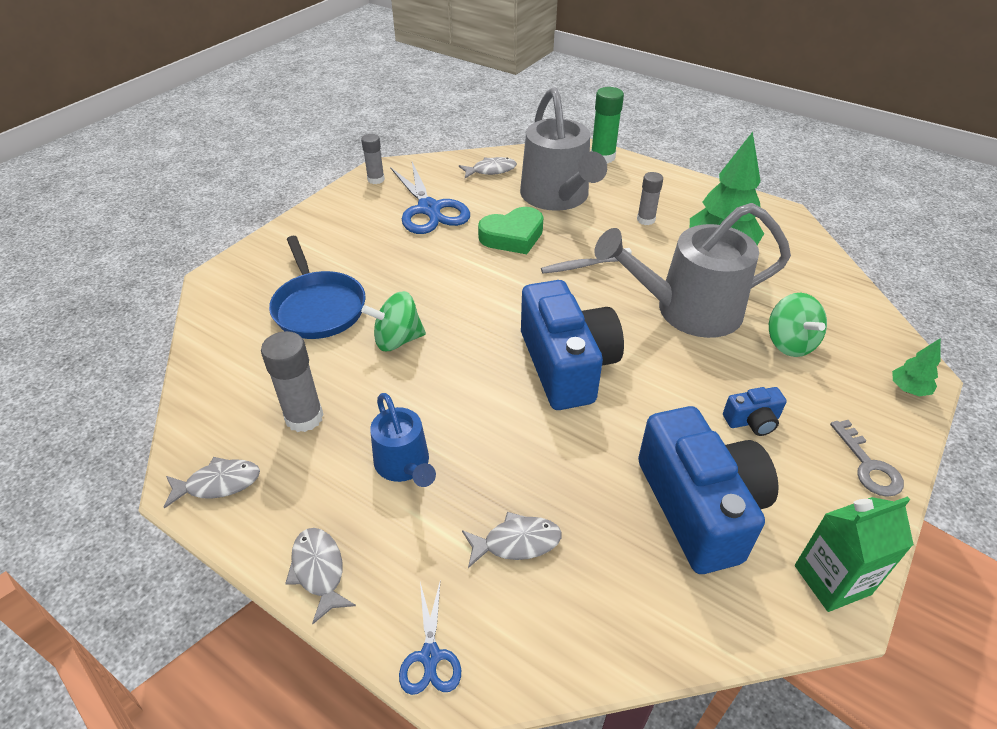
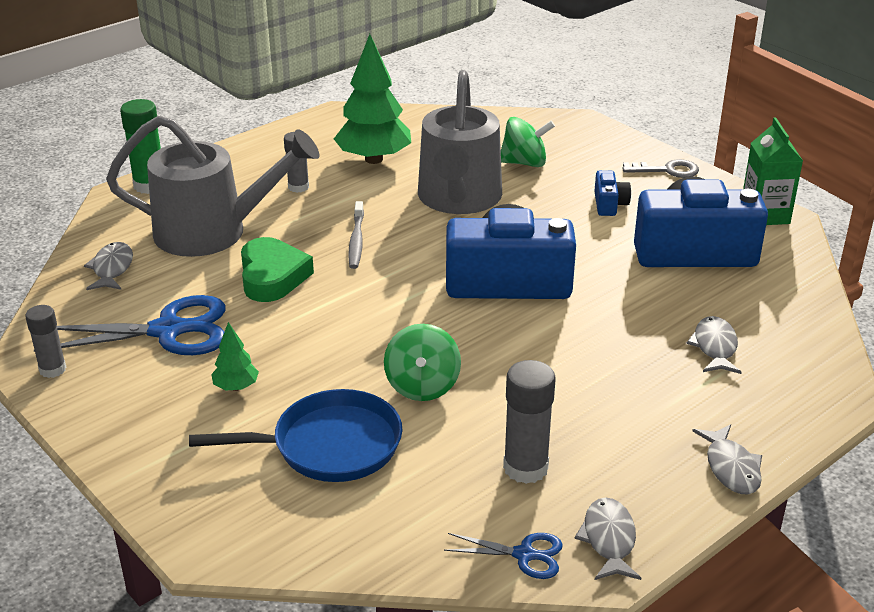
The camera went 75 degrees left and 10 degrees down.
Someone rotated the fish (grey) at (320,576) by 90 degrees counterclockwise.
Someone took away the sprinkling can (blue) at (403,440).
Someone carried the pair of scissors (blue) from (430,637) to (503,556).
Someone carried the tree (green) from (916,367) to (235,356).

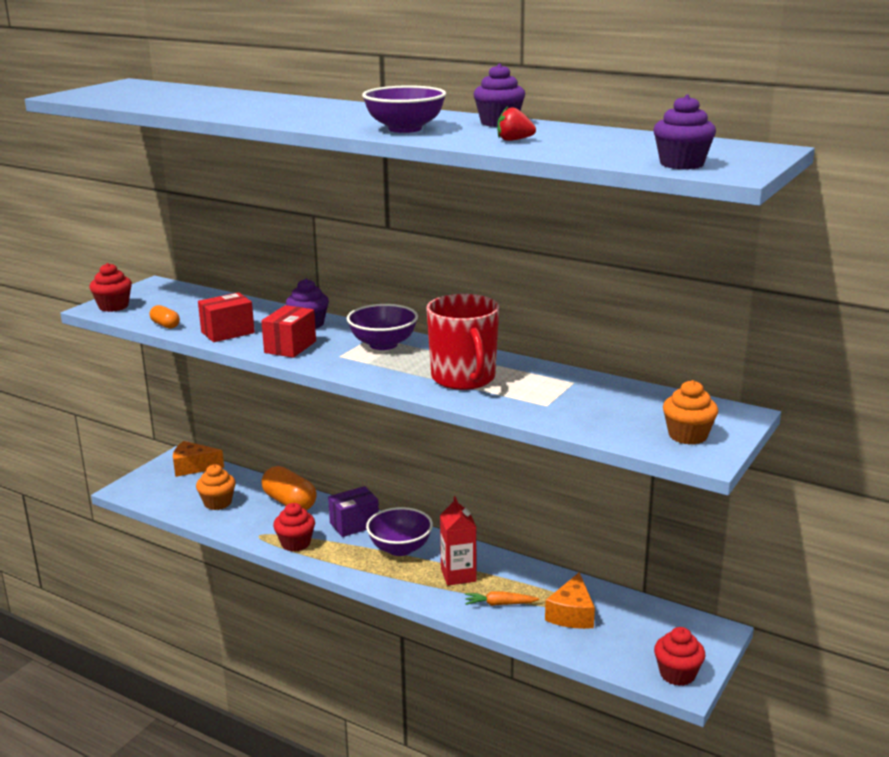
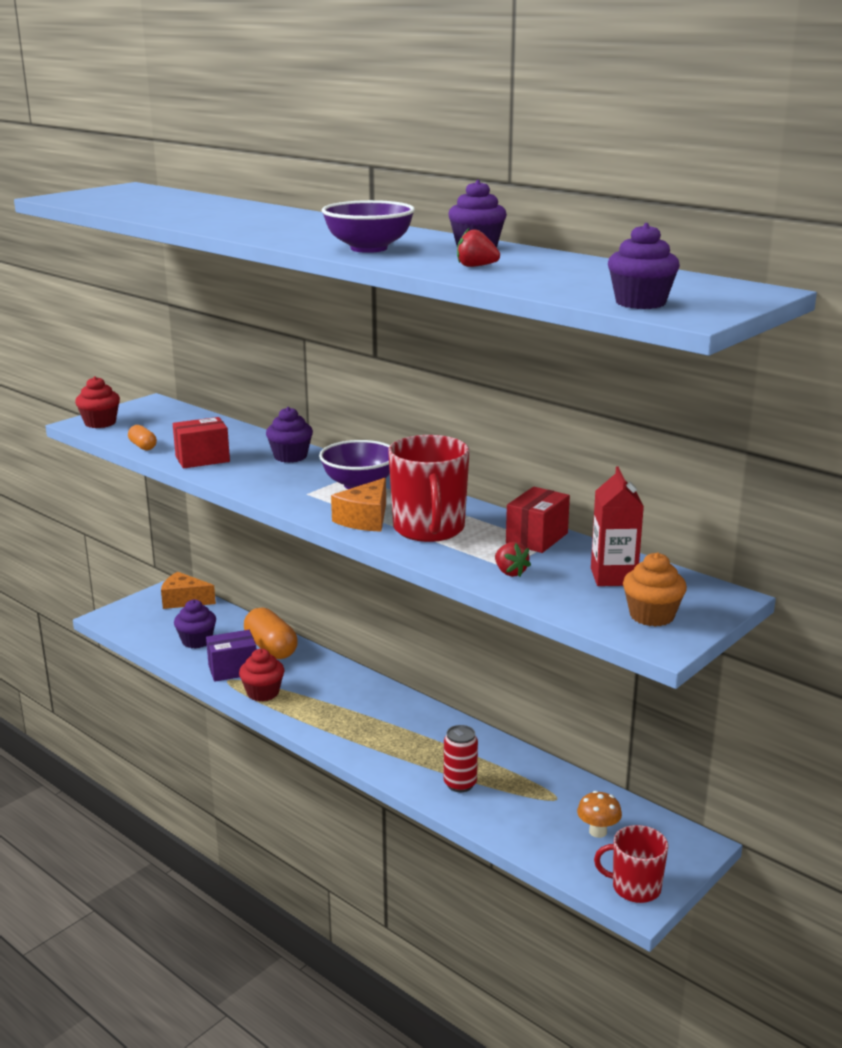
The camera went 10 degrees right and 0 degrees up.
Someone repainted the fairy cake (orange-coloured) at (216,487), which became the fairy cake (purple) at (195,624).
Someone carried the box (crimson) from (288,331) to (538,520).
Someone carried the box (purple) from (353,511) to (231,656).
Someone took away the bowl (purple) at (399,531).
Someone carried the milk carton (crimson) from (458,541) to (617,526).
Someone swapped the carrot (orange-coloured) at (502,598) for the can (crimson) at (461,758).
Someone carried the piece of cheese (orange-coloured) from (570,600) to (358,505).
Someone swapped the fairy cake (crimson) at (680,656) for the mug (crimson) at (631,864).
Someone put down the toy strawberry (crimson) at (513,559).
Someone put down the toadstool (orange-coloured) at (599,814).

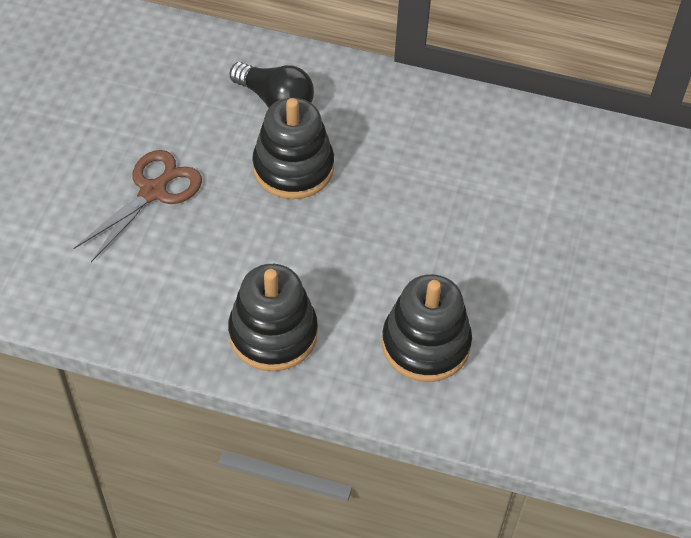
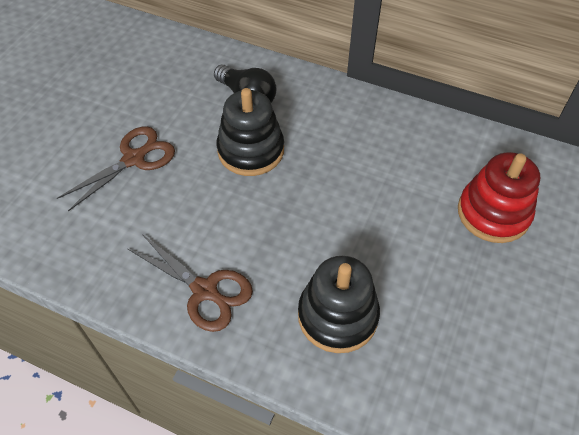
The camera went 10 degrees right and 0 degrees up.
Someone swapped the ring stacker (ebony) at (273,317) for the pair of scissors (russet) at (190,283).
Someone put down the ring stacker (crimson) at (499,197).

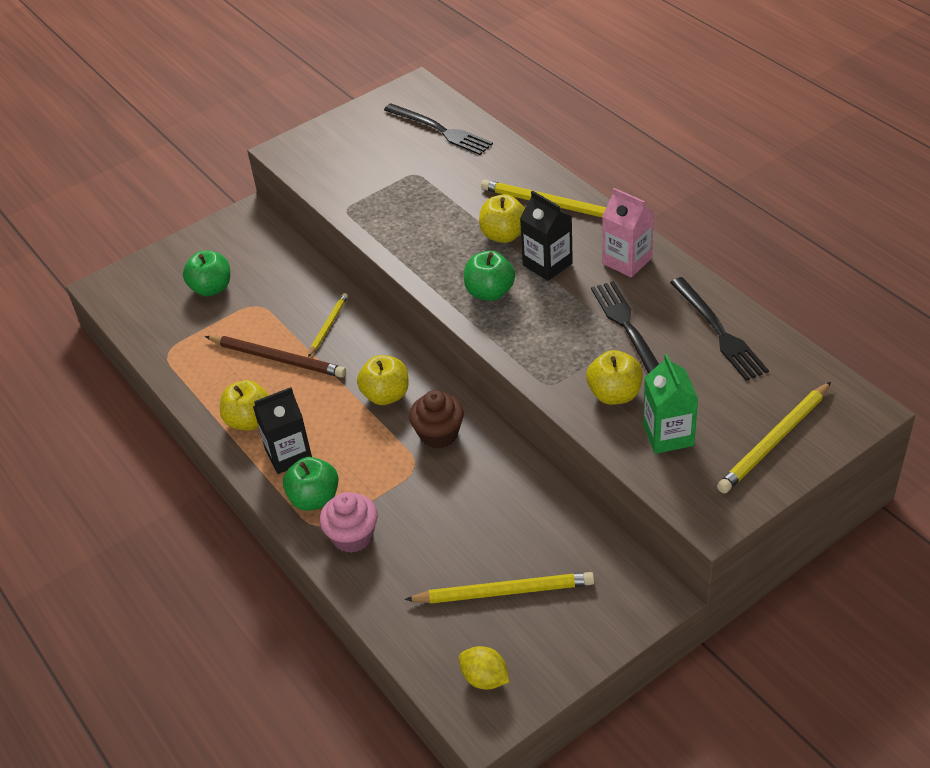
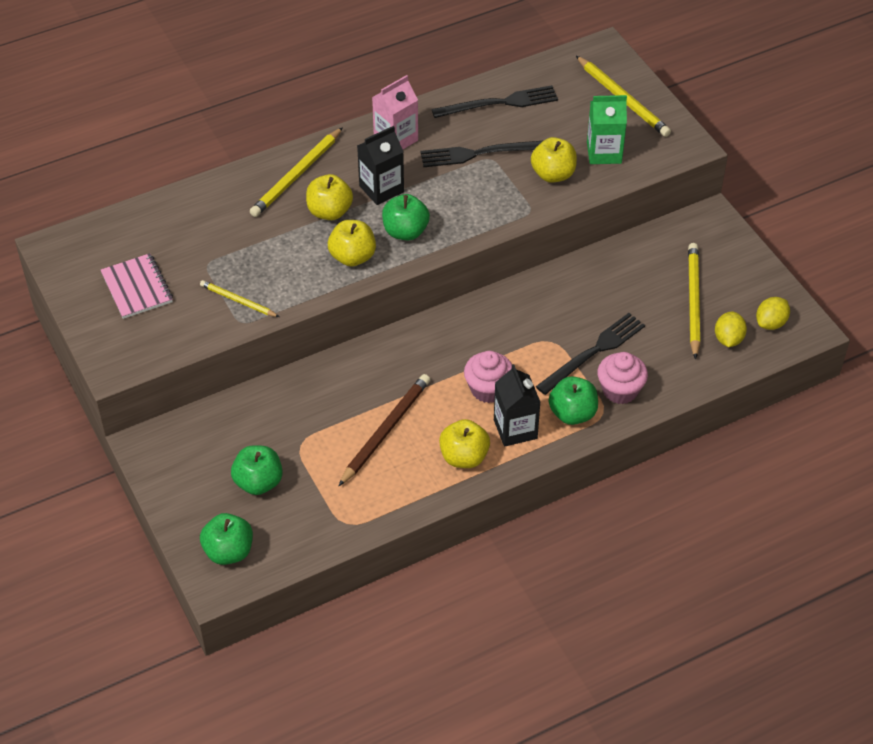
The camera went 85 degrees left and 5 degrees up.
Someone carried the wooden pencil (bright yellow) from (328,325) to (239,298).
Someone carried the apple (bright yellow) from (383,380) to (352,243).
Someone carried the fork (ebony) from (438,129) to (590,354).
Someone took away the fairy cake (russet) at (436,419).
Someone put down the exercise book (rose-pink) at (136,286).
Someone put down the apple (green) at (226,539).
Someone put down the fairy cake (rose-pink) at (488,377).
Someone put down the citrus fruit (bright yellow) at (731,329).

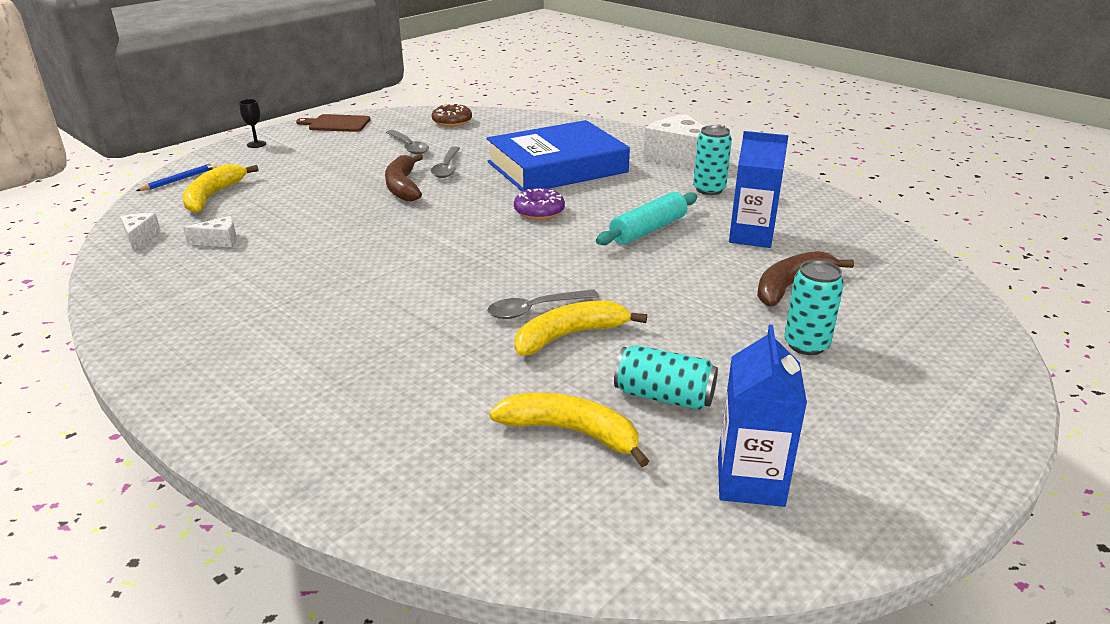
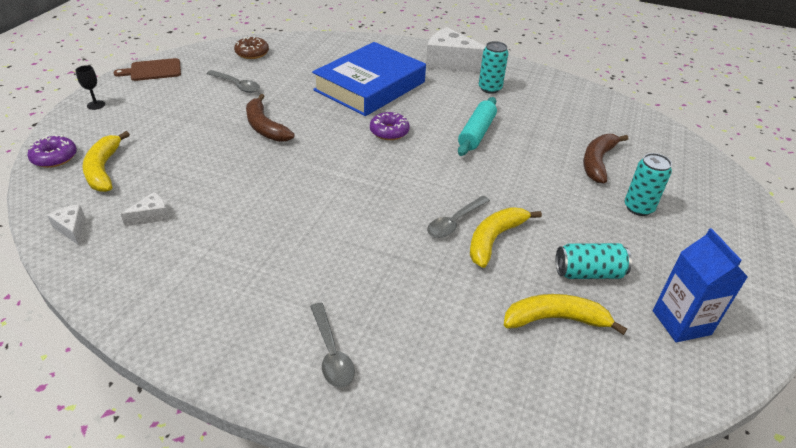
The camera went 25 degrees left and 10 degrees up.
Someone swapped the wooden pencil (blue) at (176,177) for the glazed donut (purple) at (52,151).
Someone carried the spoon (grey) from (445,162) to (332,345).
Someone took away the milk carton (blue) at (759,189).

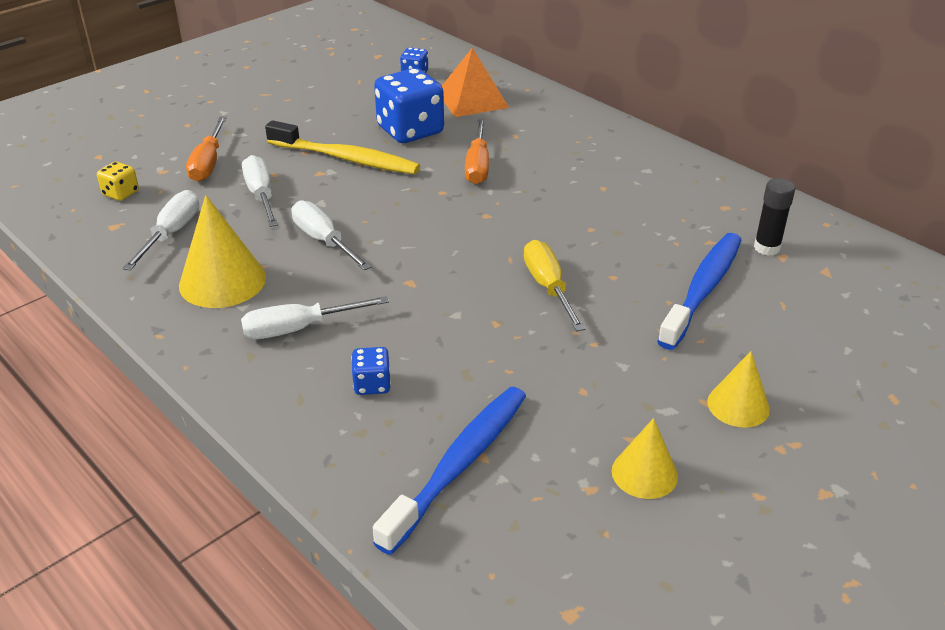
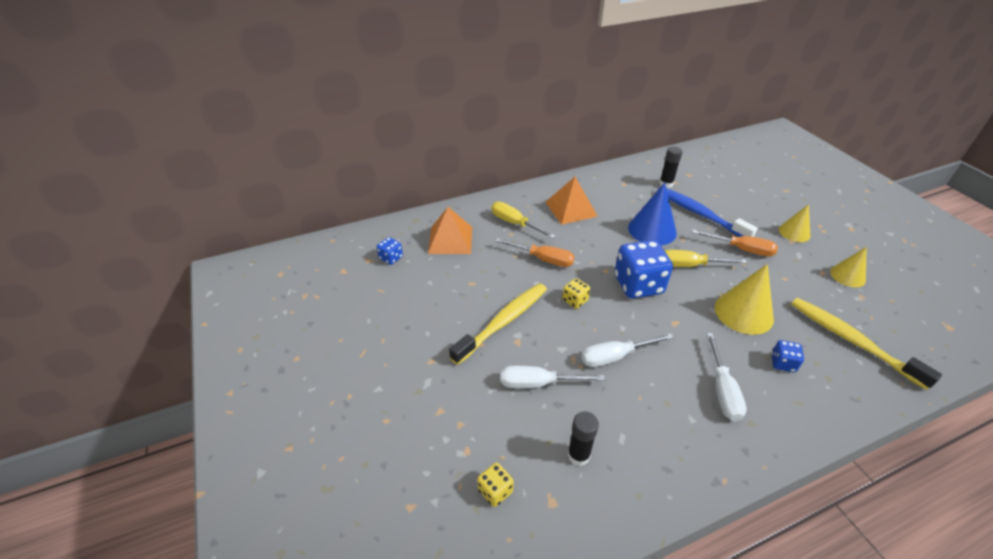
The camera went 70 degrees left and 5 degrees up.
Someone swapped the screwdriver (white) at (161,230) for the glue stick (ebony) at (583,438).
Someone carried the cone shape (bright yellow) from (222,251) to (744,299).
Someone carried the screwdriver (orange-coloured) from (206,149) to (735,243).
Someone repainted the dental brush (blue) at (449,471), which became the dental brush (bright yellow) at (866,344).
Someone carried the die (blue) from (409,105) to (644,269).
Someone put down the screwdriver (bright yellow) at (523,220).
Someone put down the solid pyramid (orange-coloured) at (571,201).
Someone put down the die (bright yellow) at (576,293).
Someone put down the cone shape (blue) at (652,214).

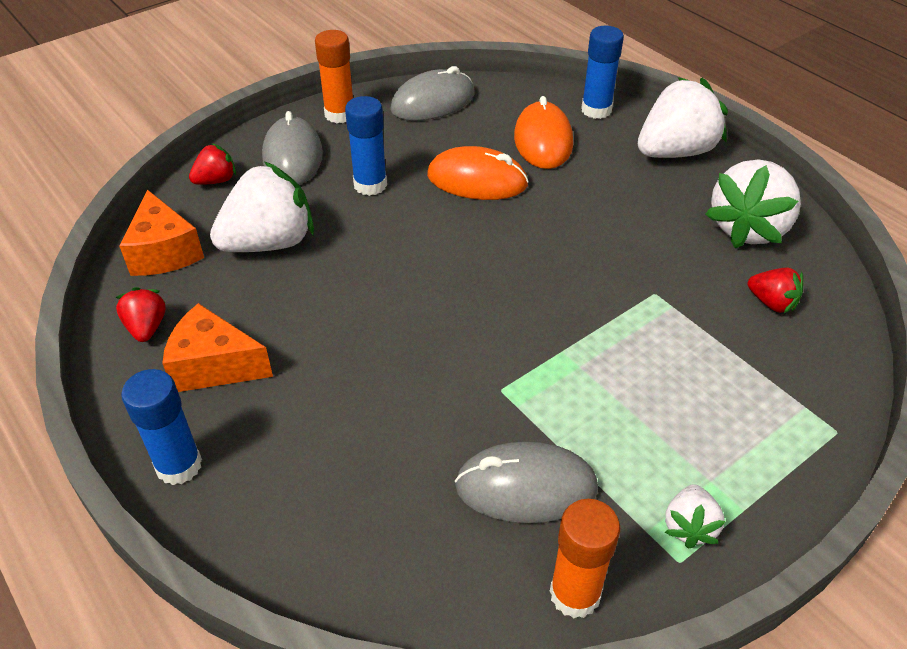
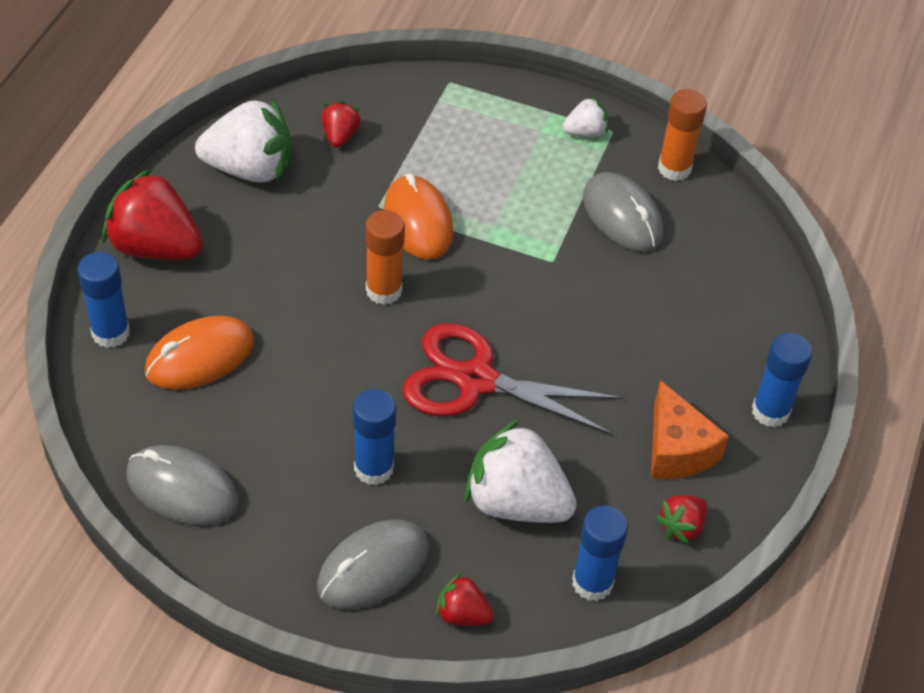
The camera went 125 degrees left and 5 degrees up.
Someone swapped the piece of cheese (orange-coloured) at (161,233) for the glue stick (blue) at (600,553).
Someone carried the glue stick (orange-coloured) from (334,76) to (385,257).
Someone carried the PC mouse (orange-coloured) from (478,173) to (419,217).
Someone repainted the toy strawberry (white) at (683,117), which became the toy strawberry (crimson) at (152,214).
Someone put down the pair of scissors (crimson) at (513,379).

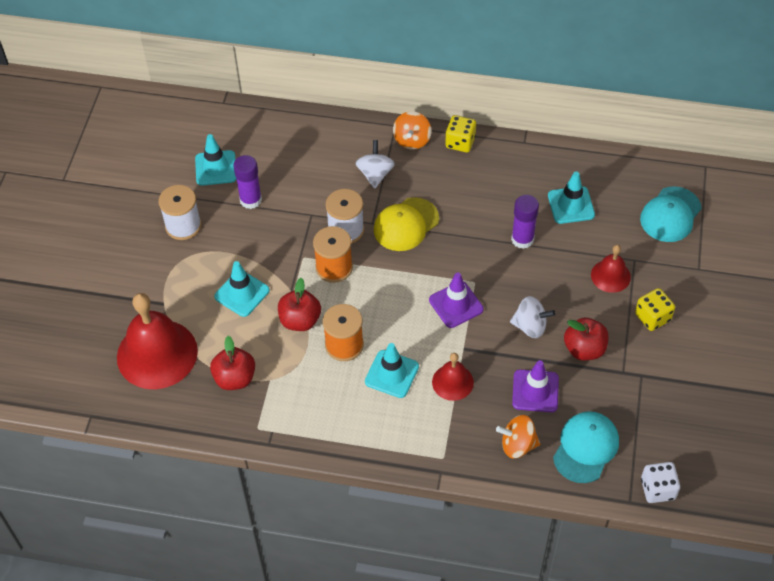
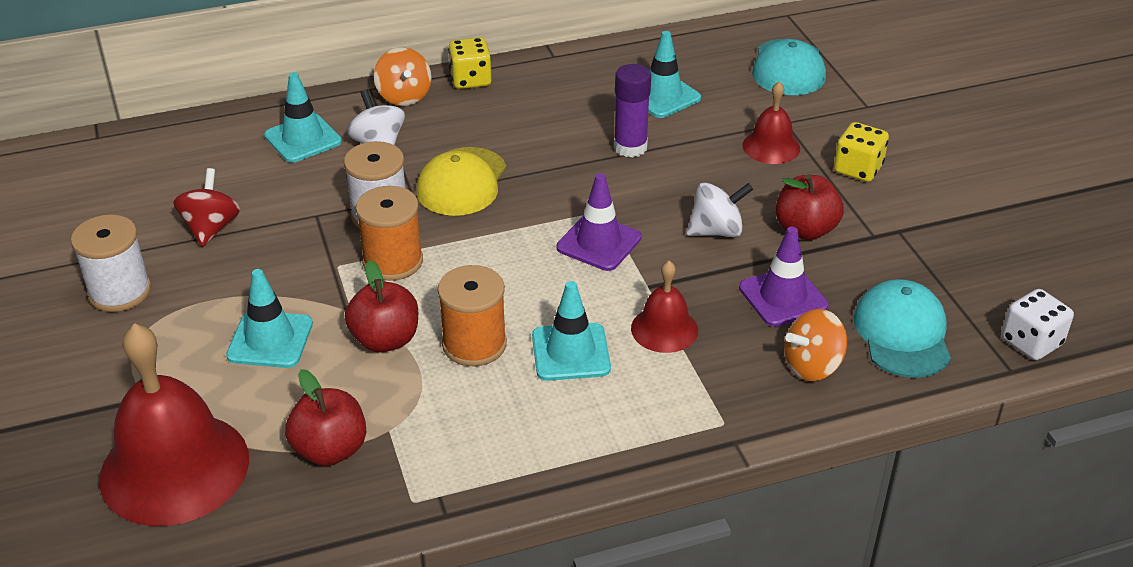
The camera went 30 degrees left and 15 degrees down.
Someone carried the safety cone (teal) from (215,160) to (303,117).
Someone swapped the glue stick (purple) at (247,182) for the whirligig (crimson) at (206,207).

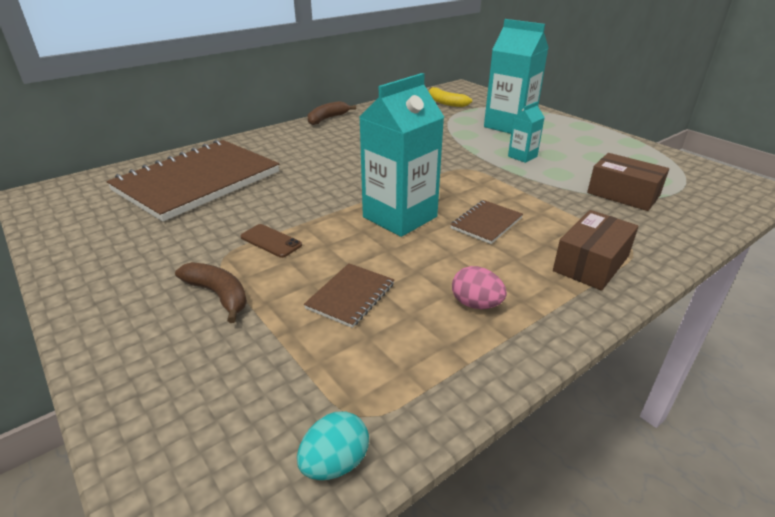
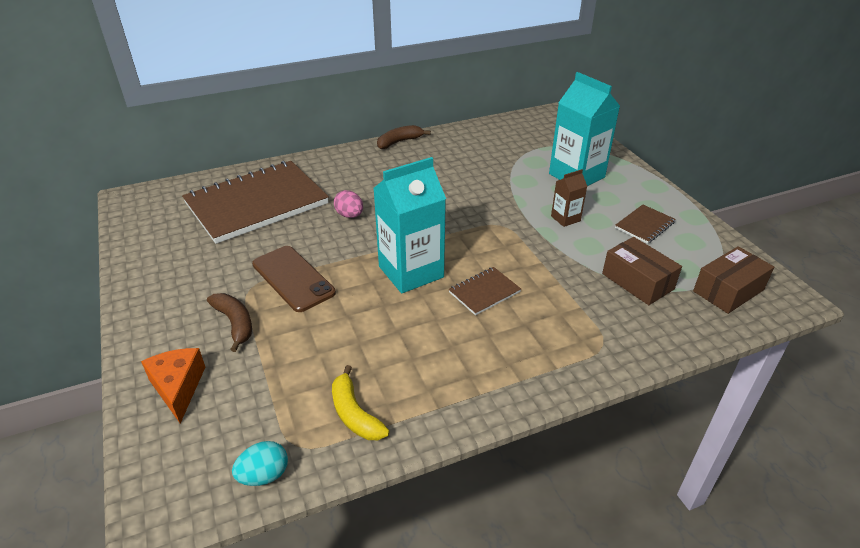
The camera went 15 degrees right and 5 degrees up.
Someone scaled the mobile phone (russet) at (271,241) by 1.80.
Someone carried the exercise book (russet) from (349,295) to (645,224).
Someone carried the toy banana (bright yellow) from (450,97) to (361,402).
Someone carried the egg (rose-pink) from (479,287) to (348,204).
Someone repainted the milk carton (teal) at (526,132), which became the milk carton (russet) at (569,198).
Someone carried the box (russet) from (596,250) to (733,280).
Someone put down the piece of cheese (orange-coloured) at (173,386).

